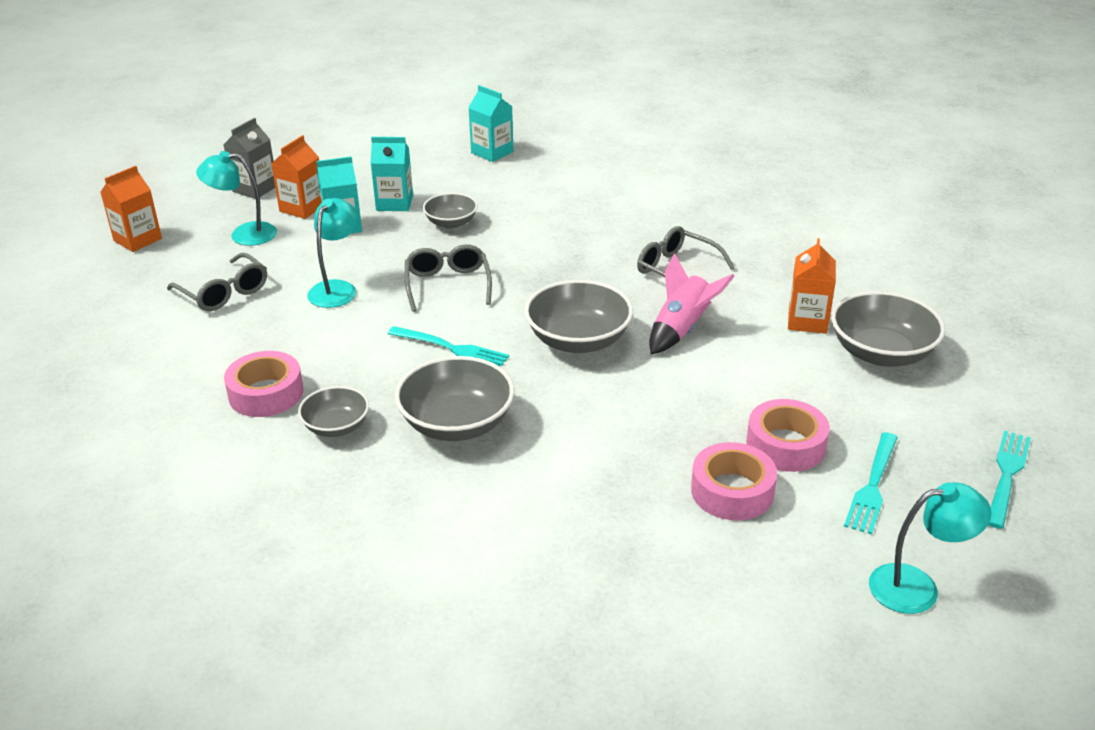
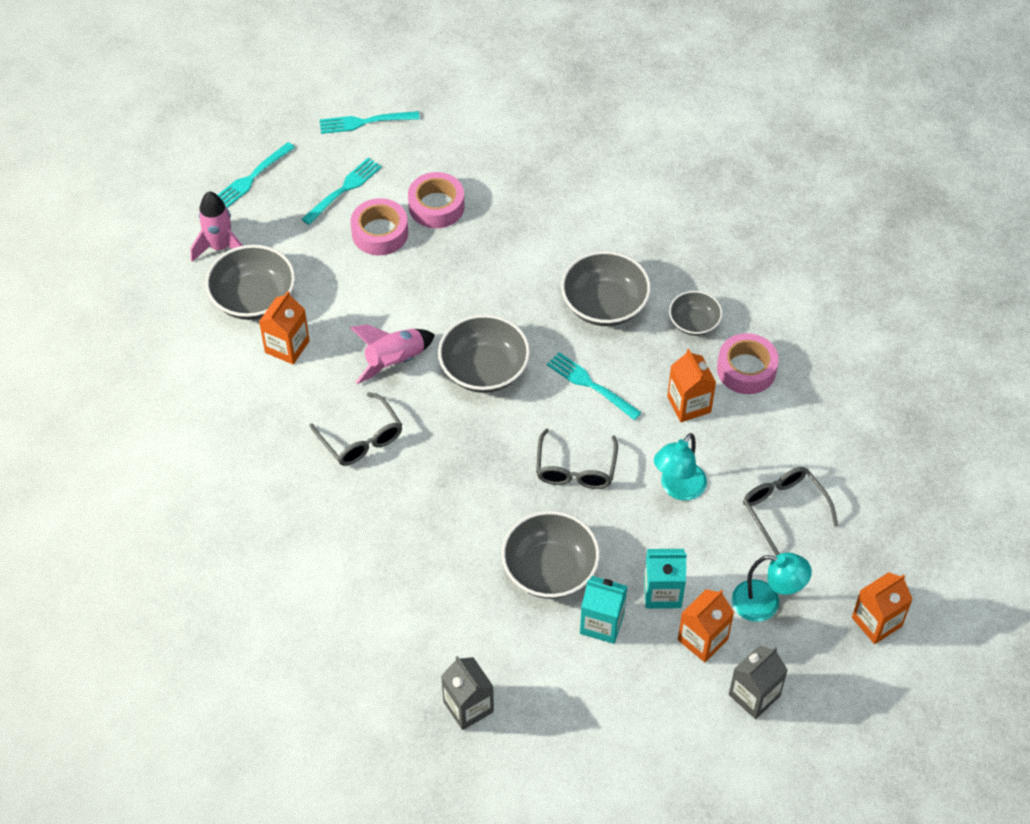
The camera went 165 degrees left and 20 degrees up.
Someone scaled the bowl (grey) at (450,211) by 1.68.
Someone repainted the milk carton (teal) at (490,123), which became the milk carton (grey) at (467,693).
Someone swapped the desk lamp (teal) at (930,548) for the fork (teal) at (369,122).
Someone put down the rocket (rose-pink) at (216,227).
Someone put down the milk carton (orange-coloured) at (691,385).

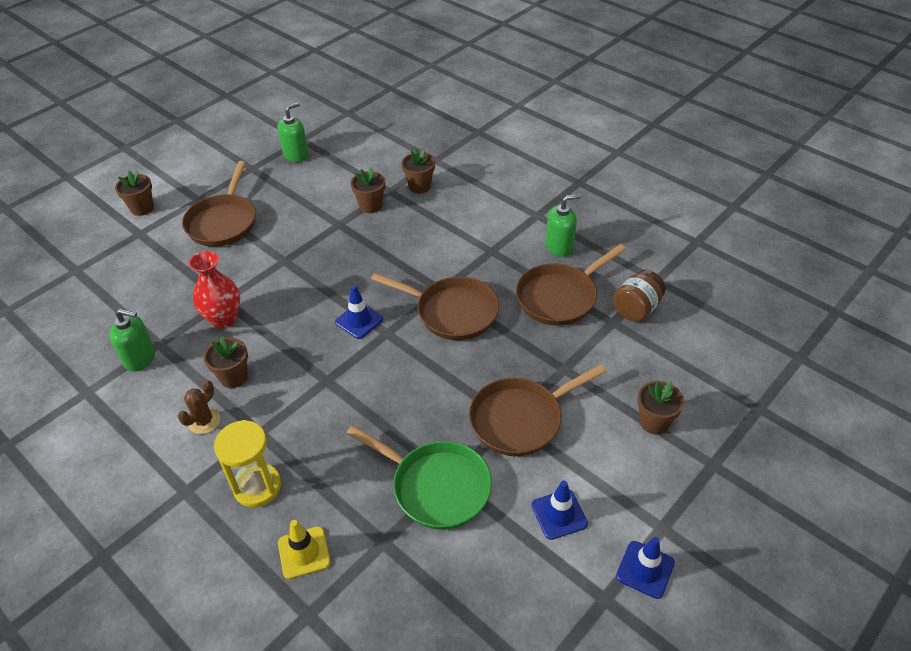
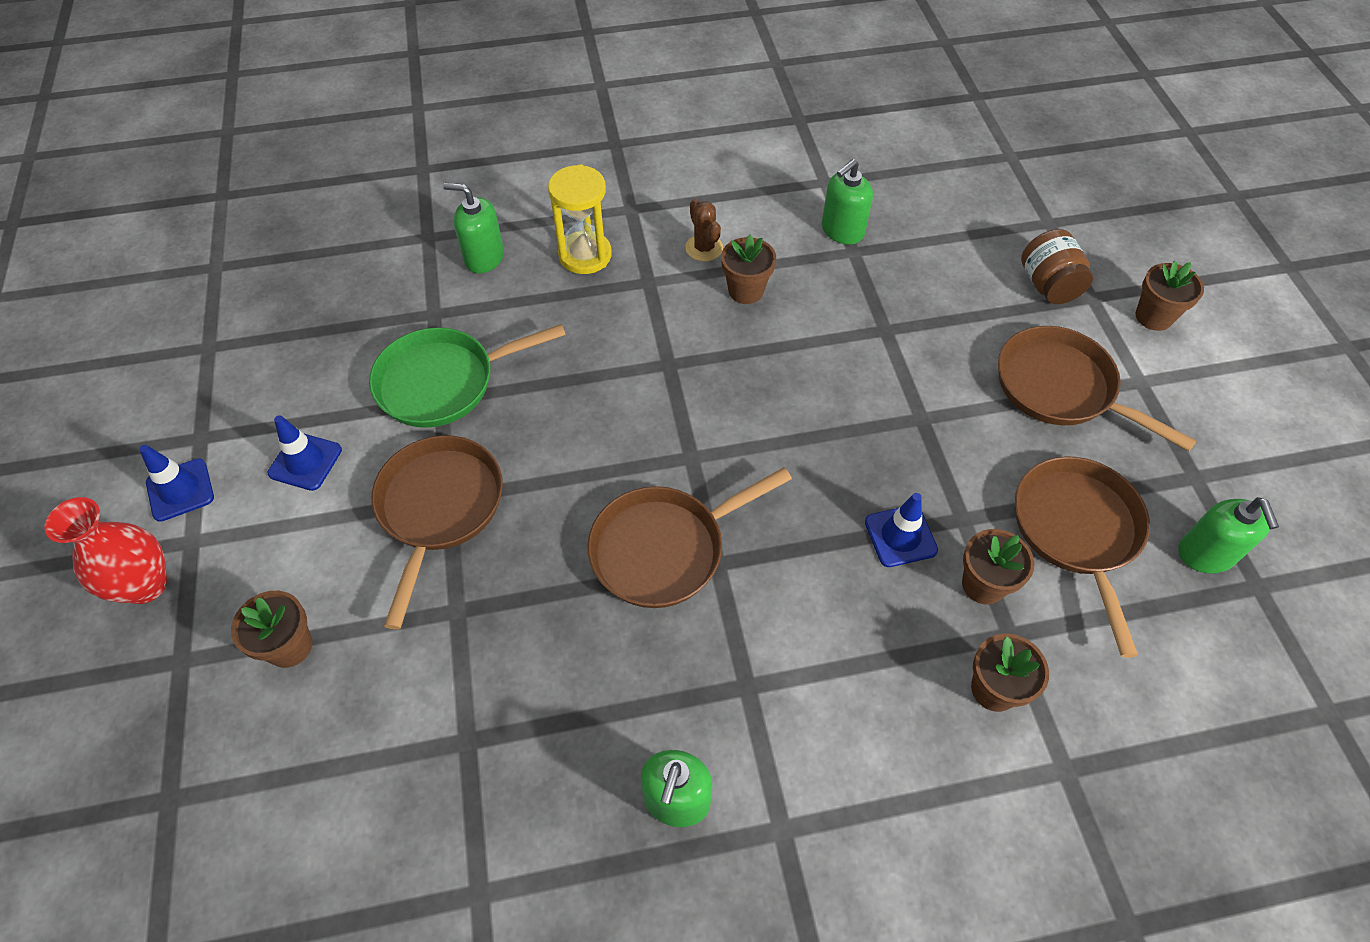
The camera went 125 degrees right and 10 degrees up.
Someone carried the tall vase (crimson) from (214,289) to (105,550).
Someone swapped the safety cone (bright yellow) at (304,549) for the soap pump (green) at (473,228).
Someone carried the safety cone (blue) from (359,312) to (901,530).
Someone carried the skillet (russet) from (571,285) to (1082,557).
Someone carried the preserve jar (russet) from (639,296) to (1057,266).

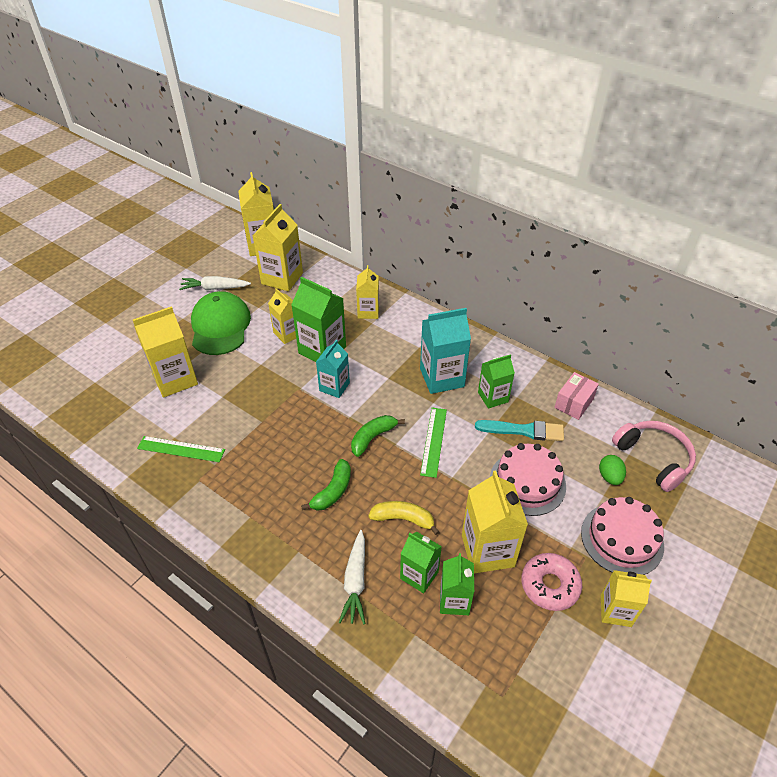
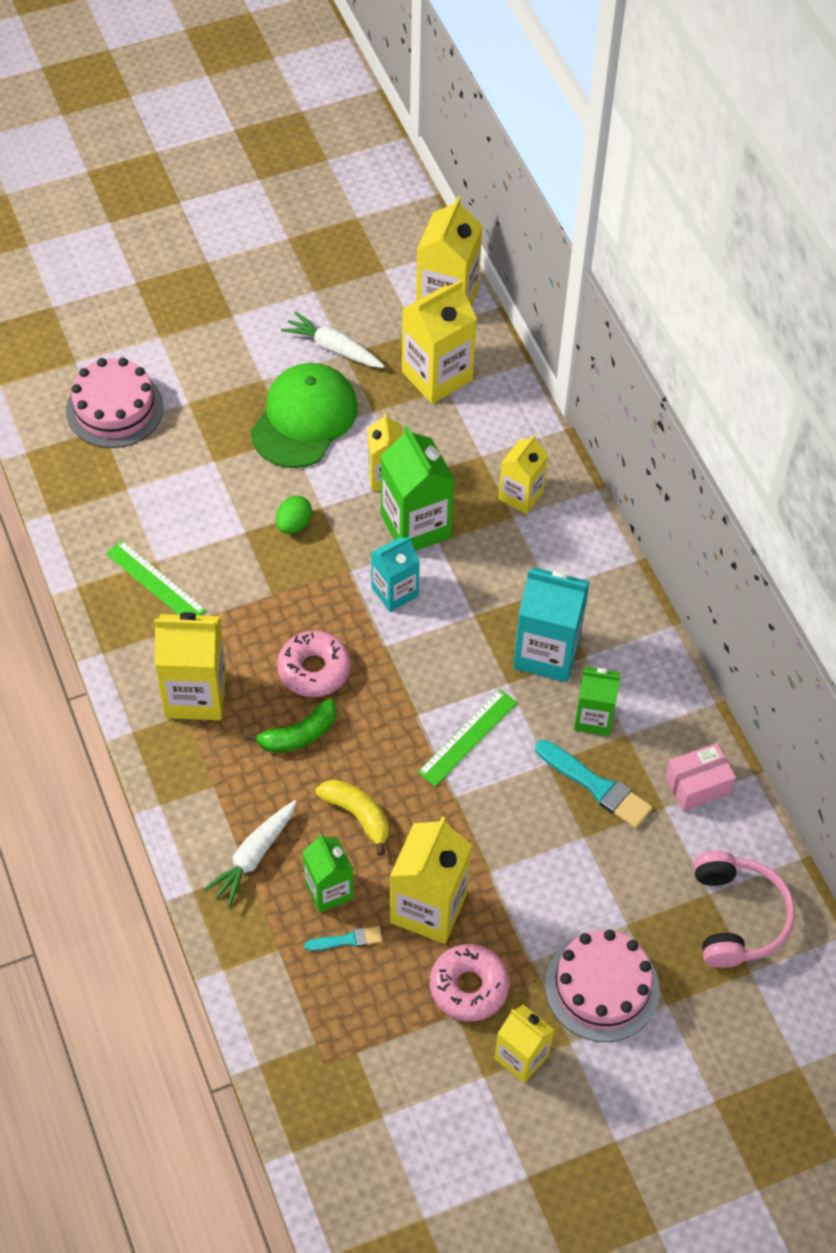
The camera went 30 degrees right and 10 degrees up.
Someone carried the milk carton (bright yellow) from (165,352) to (190,666).
Someone took away the toy banana (green) at (378,436).
Someone swapped the milk carton (green) at (457,584) for the paint brush (teal) at (343,938).
Someone carried the layer cake (rose-pink) from (528,479) to (115,403).
Someone carried the egg (green) from (612,470) to (294,514).
Someone put down the glazed donut (rose-pink) at (314,664).

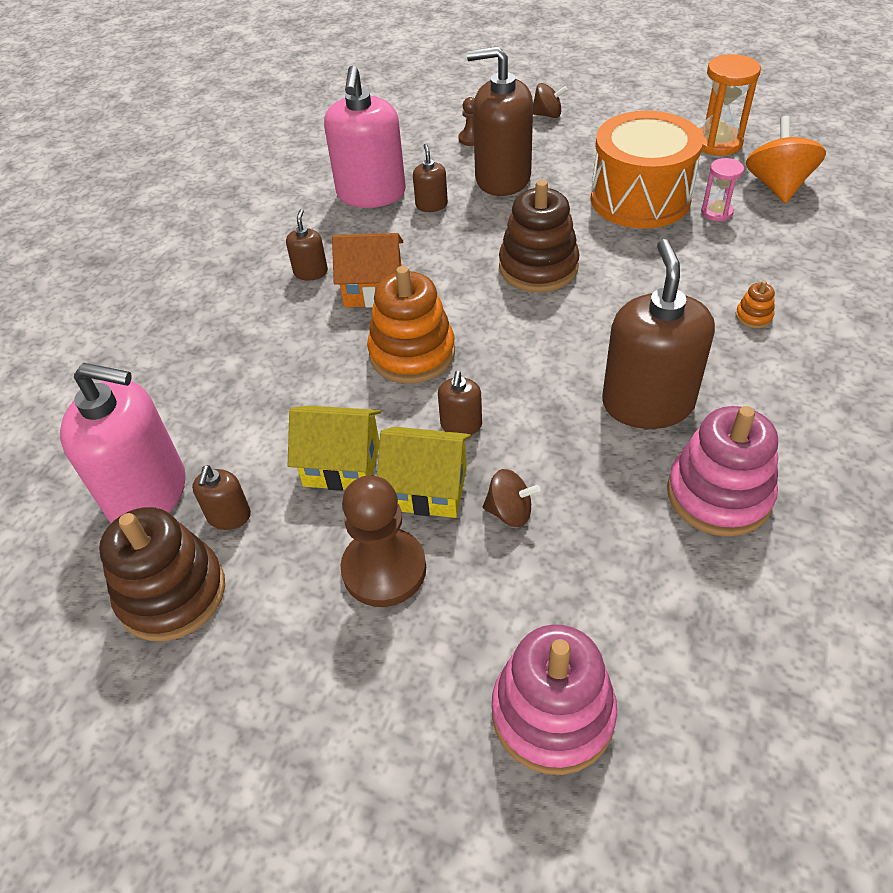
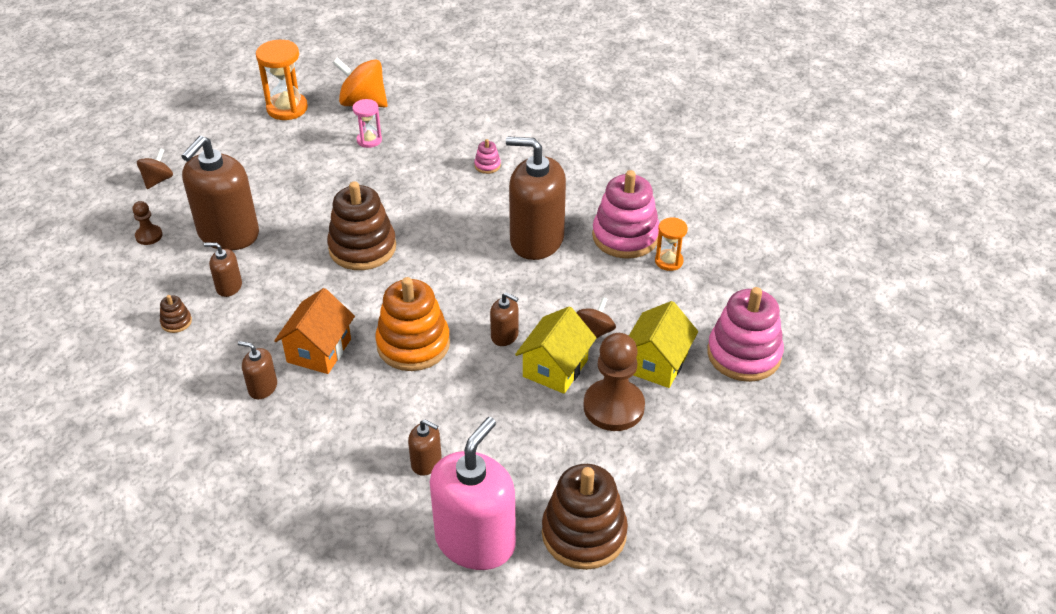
The camera went 75 degrees left and 5 degrees down.
Someone carried the soap pump (russet) from (221,497) to (425,448).
Someone carried the cottage (bright yellow) from (334,448) to (663,344).
Someone swapped the soap pump (rose-pink) at (365,137) for the ring stacker (russet) at (176,314).
Someone took away the snare drum (orange-coloured) at (647,170).
Someone repainted the ring stacker (orange-coloured) at (755,304), which became the ring stacker (rose-pink) at (487,156).
Someone put down the sand timer (orange-coloured) at (671,244).

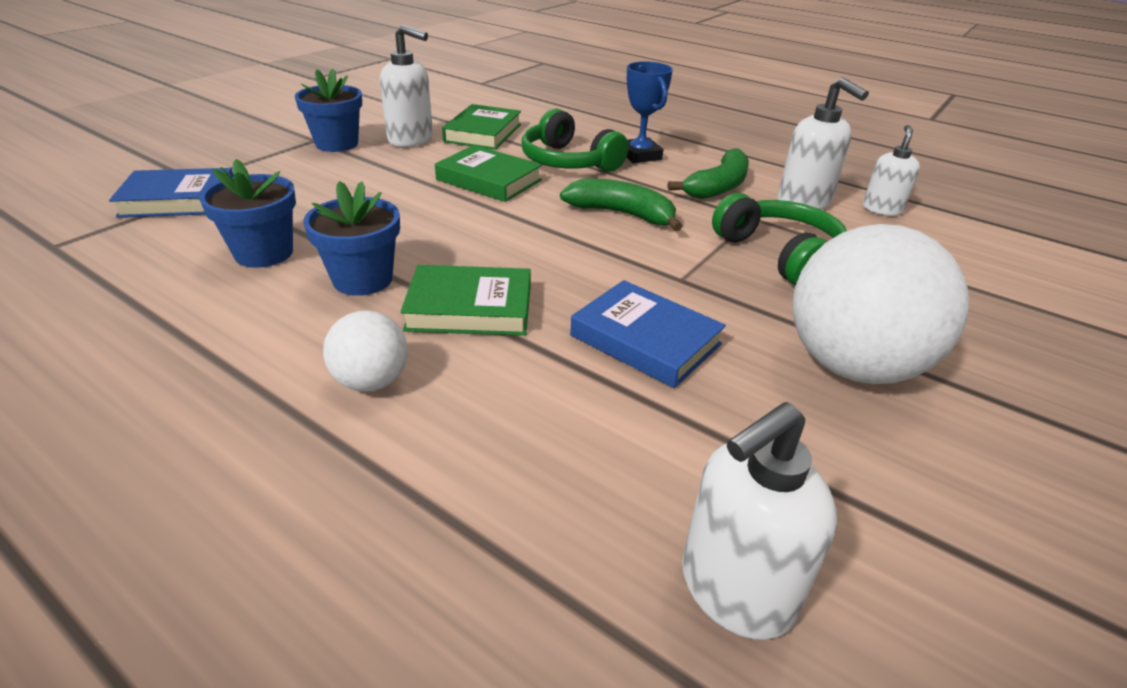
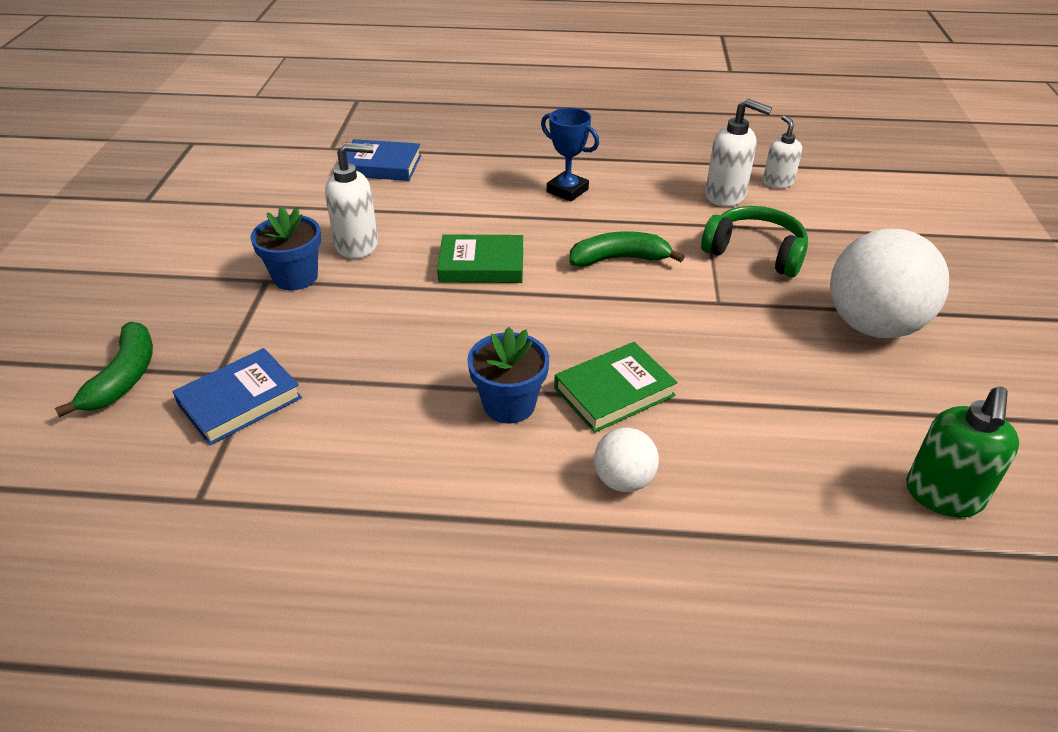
The camera went 30 degrees left and 5 degrees up.
Someone took away the flower pot (blue) at (247,213).
Someone took away the book (green) at (481,127).
Someone took away the headset (green) at (574,140).
Someone carried the book (blue) from (648,334) to (379,160).
Someone carried the toy banana (green) from (708,173) to (104,369).
Someone repainted the soap pump (white) at (759,521), which became the soap pump (green) at (963,452).

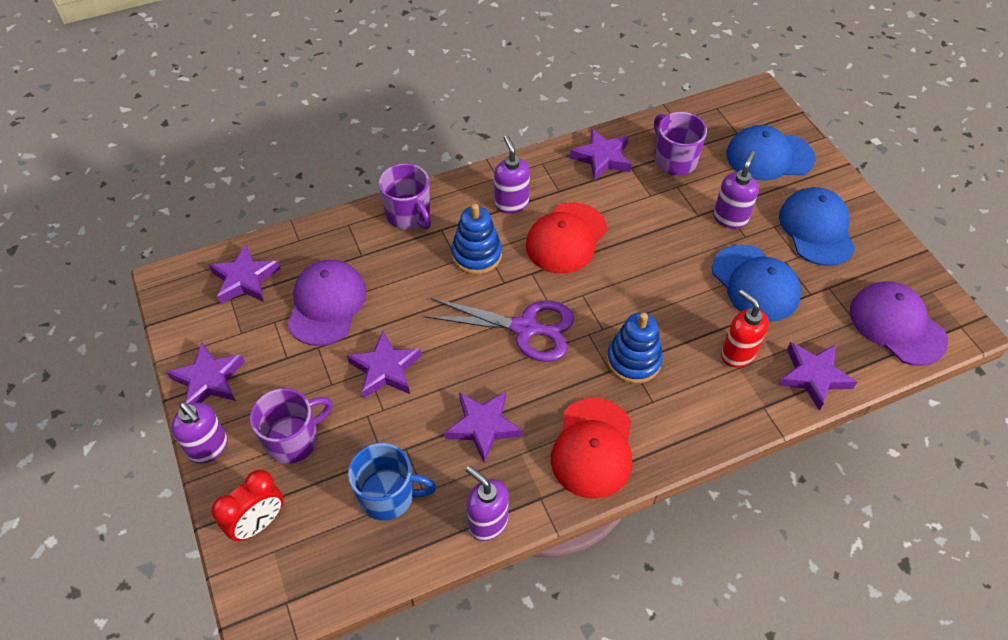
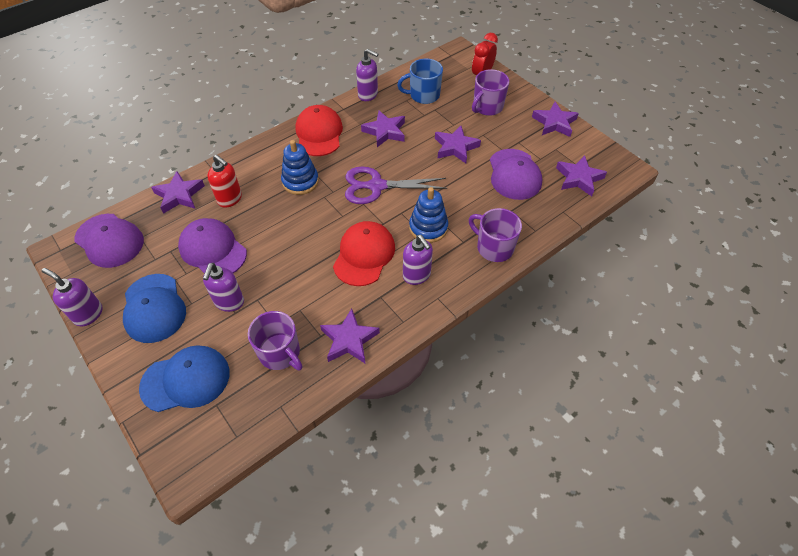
The camera went 165 degrees right and 0 degrees up.
Someone carried the soap pump (purple) from (199,433) to (71,297).
Someone repainted the peaked cap (blue) at (756,283), which became the peaked cap (purple) at (212,246).

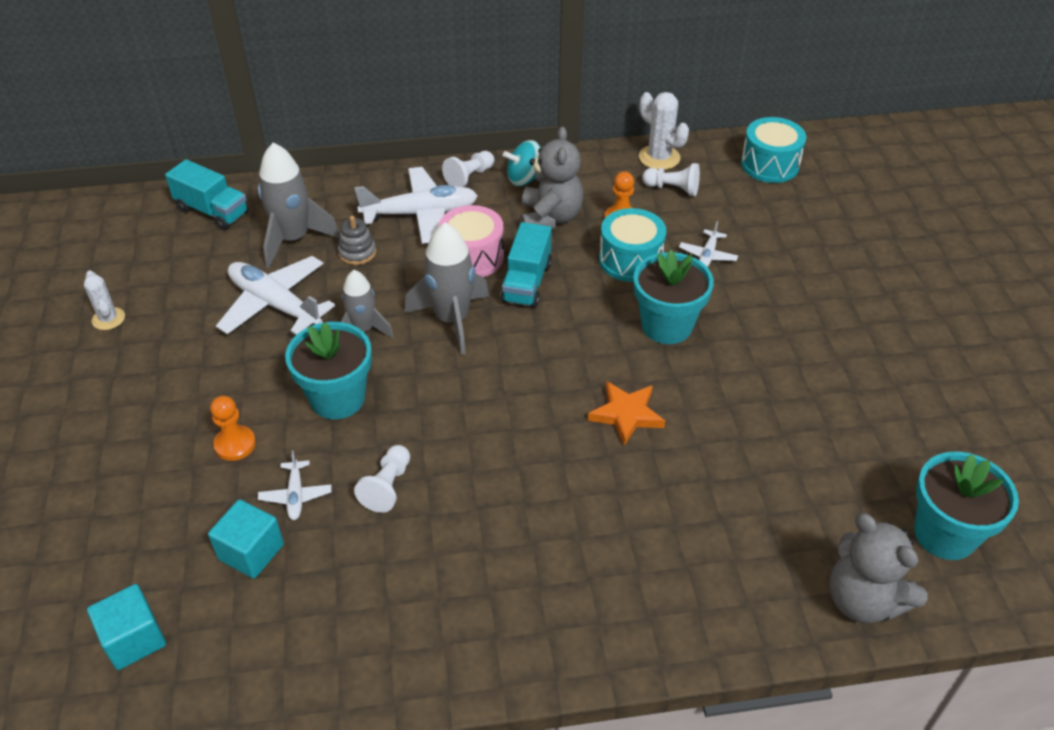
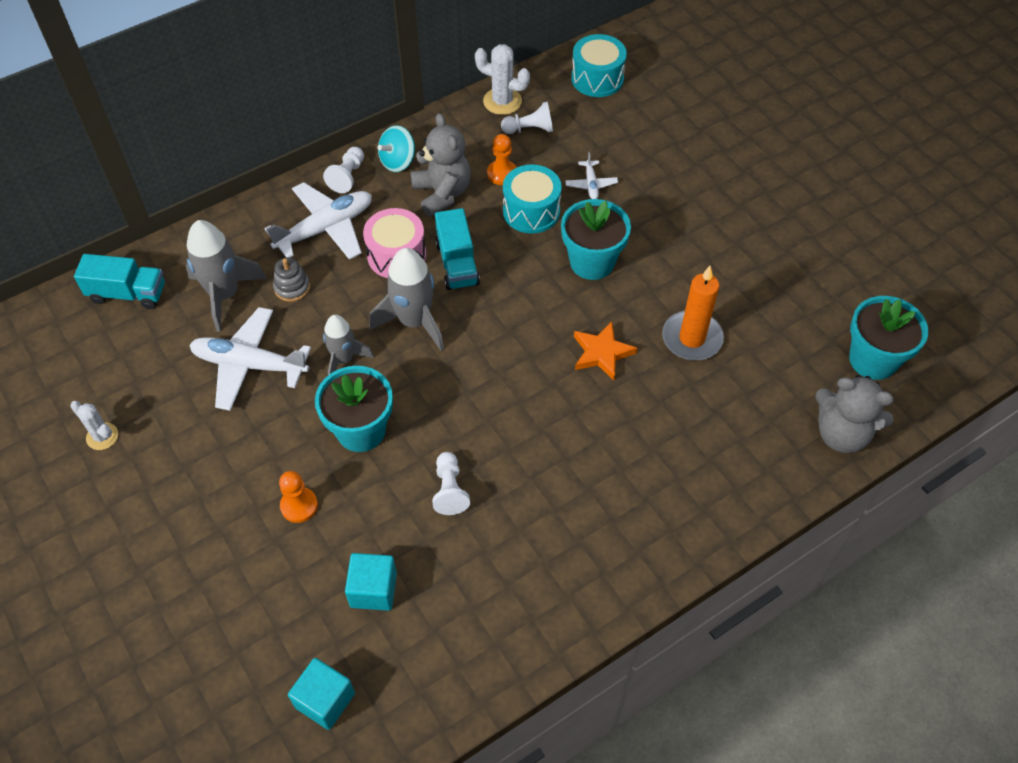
The camera went 25 degrees left and 10 degrees up.
Someone took away the plane (white) at (294,485).
Someone put down the pillar candle (orange-coloured) at (693,313).

